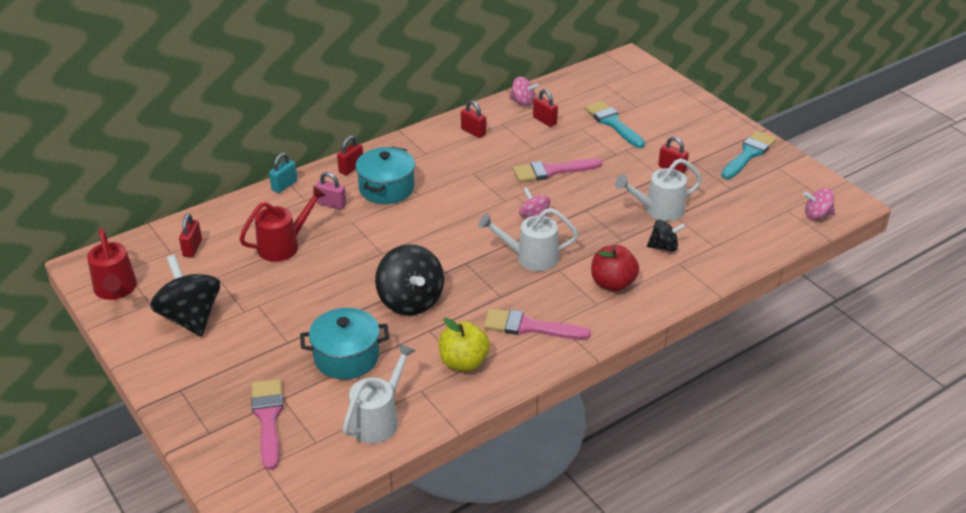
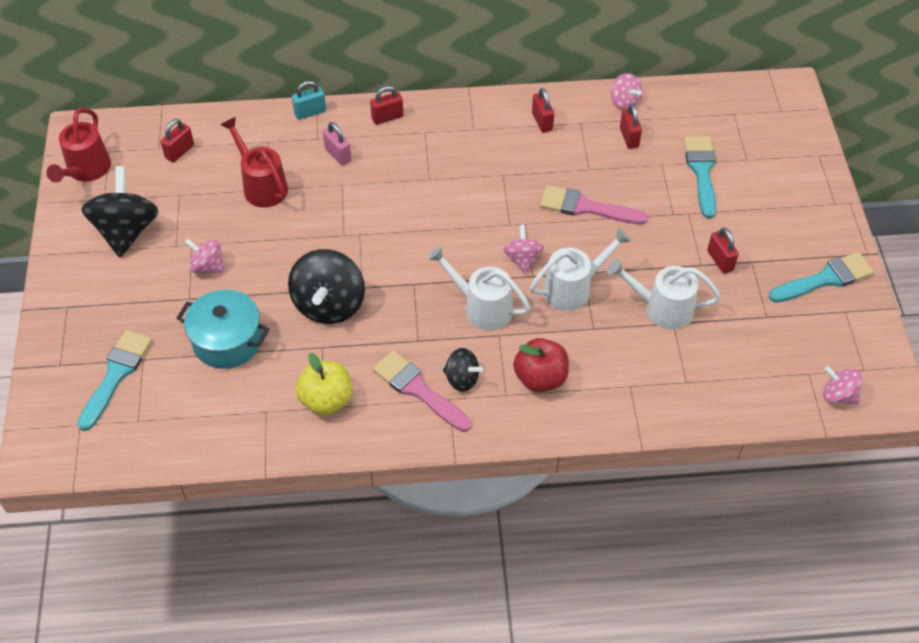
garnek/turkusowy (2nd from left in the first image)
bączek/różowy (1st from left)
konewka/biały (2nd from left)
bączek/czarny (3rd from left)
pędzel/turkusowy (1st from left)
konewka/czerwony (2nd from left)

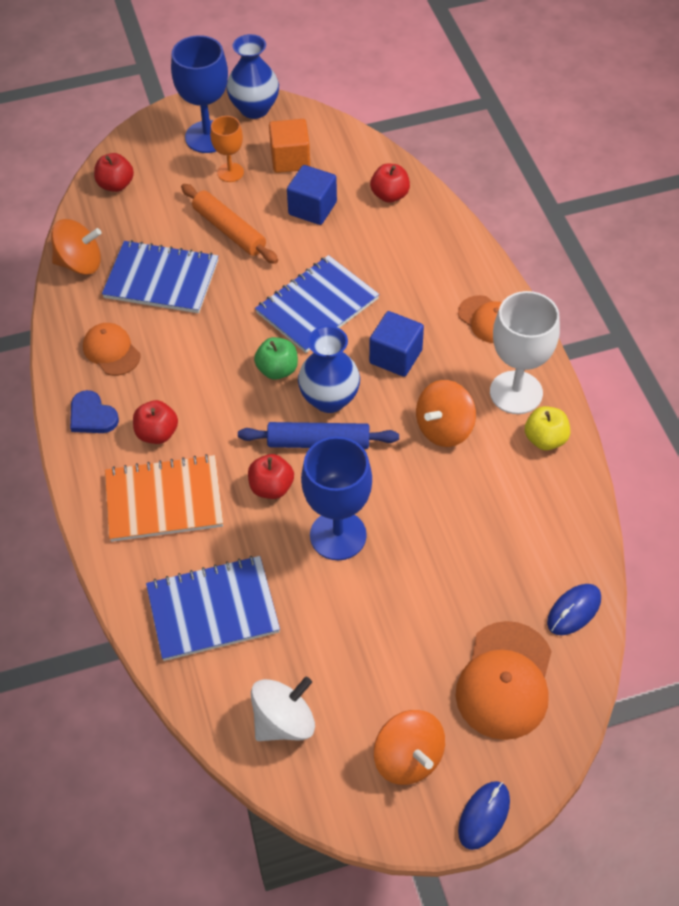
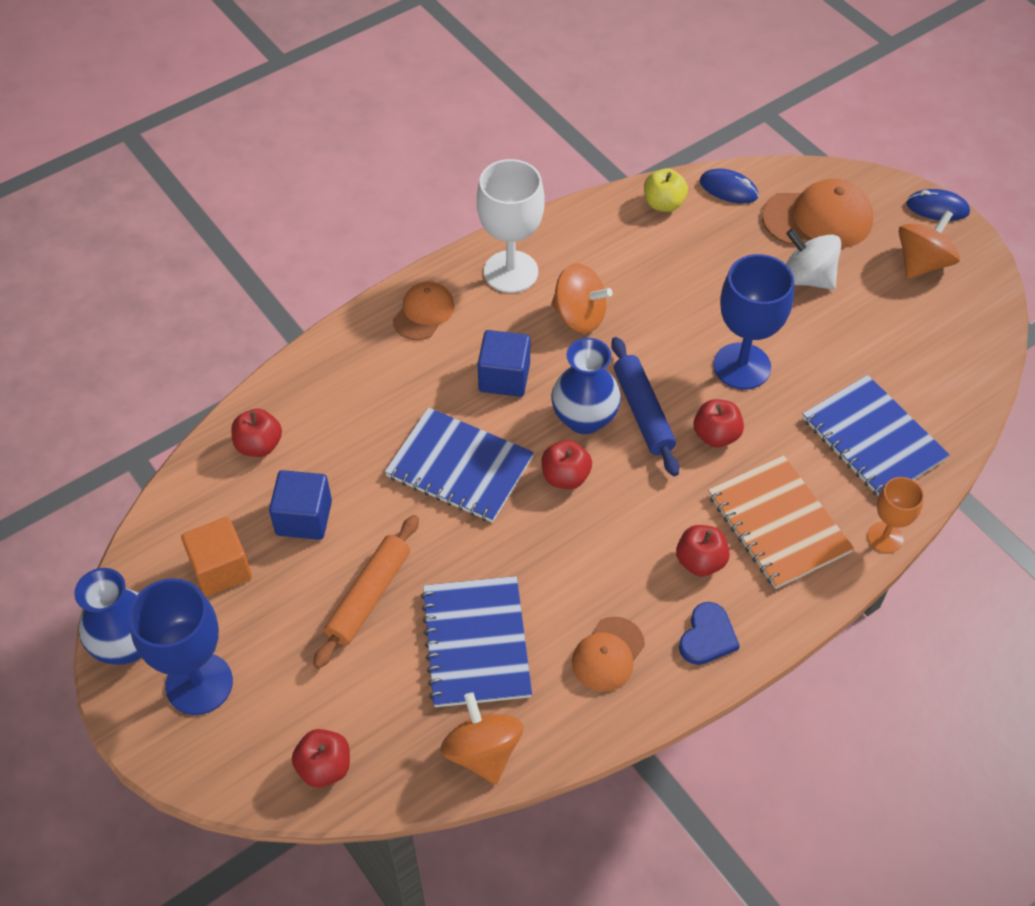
kielich/pomarańczowy
bączek/biały
jabłko/żółty
jabłko/czerwony (3rd from left)

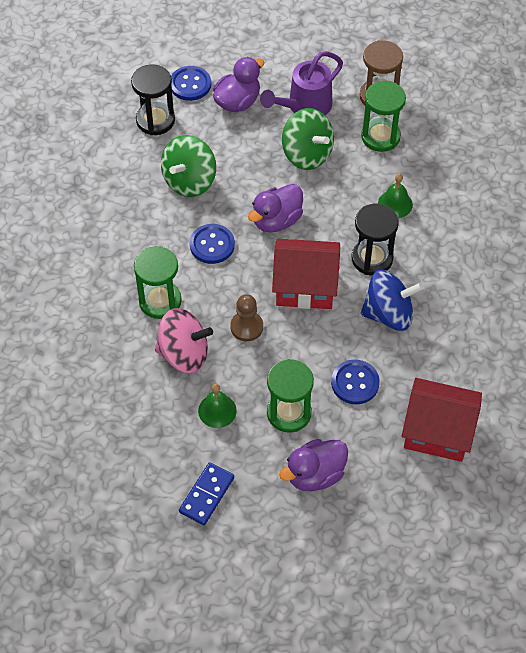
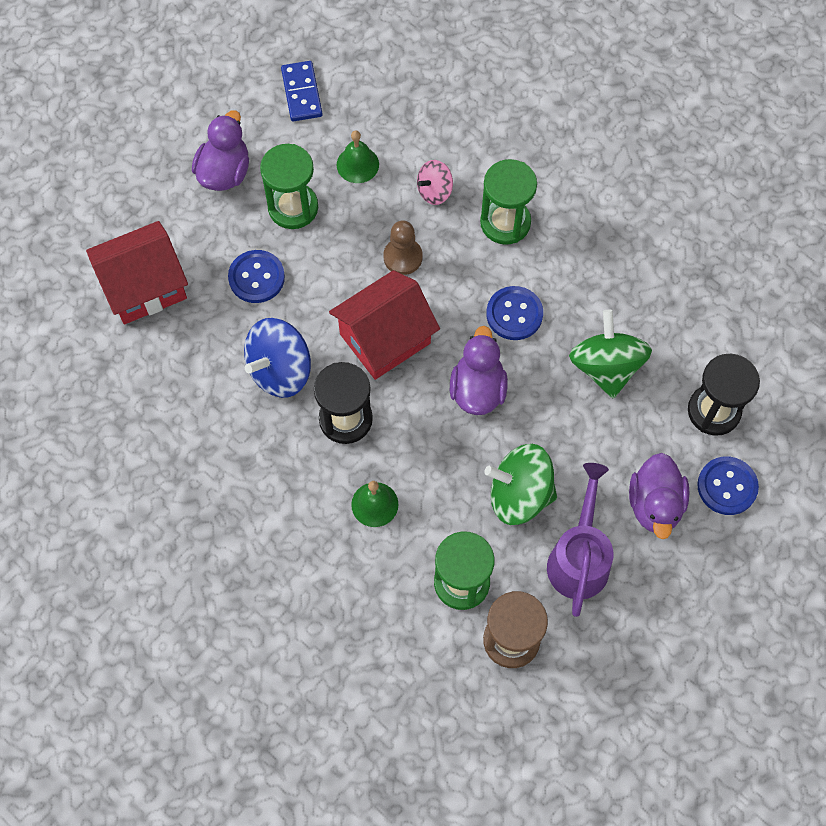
bączek/różowy

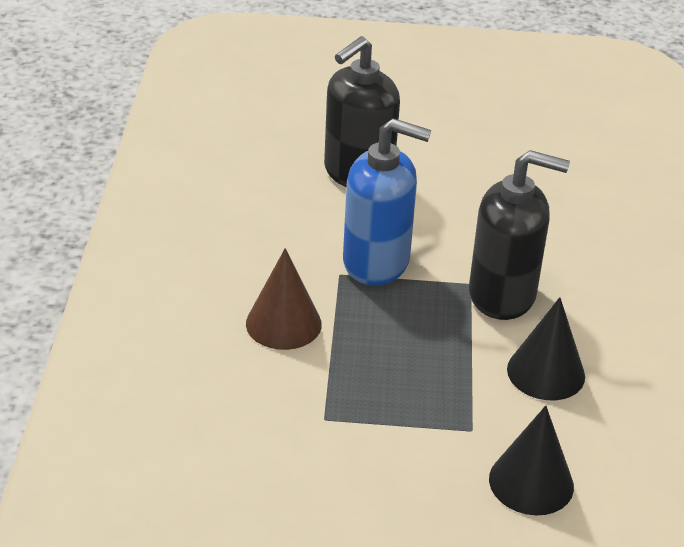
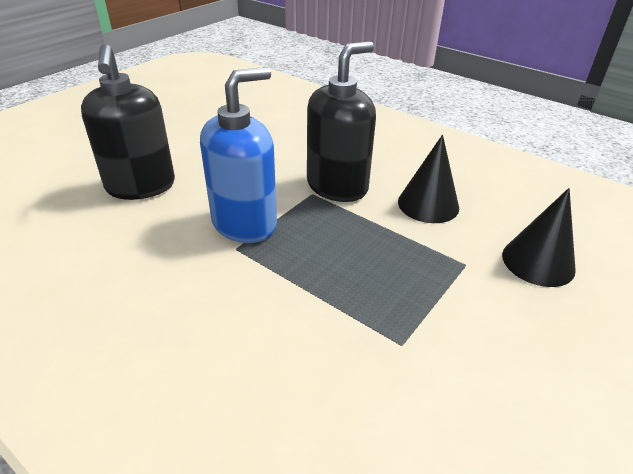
stożek/brązowy

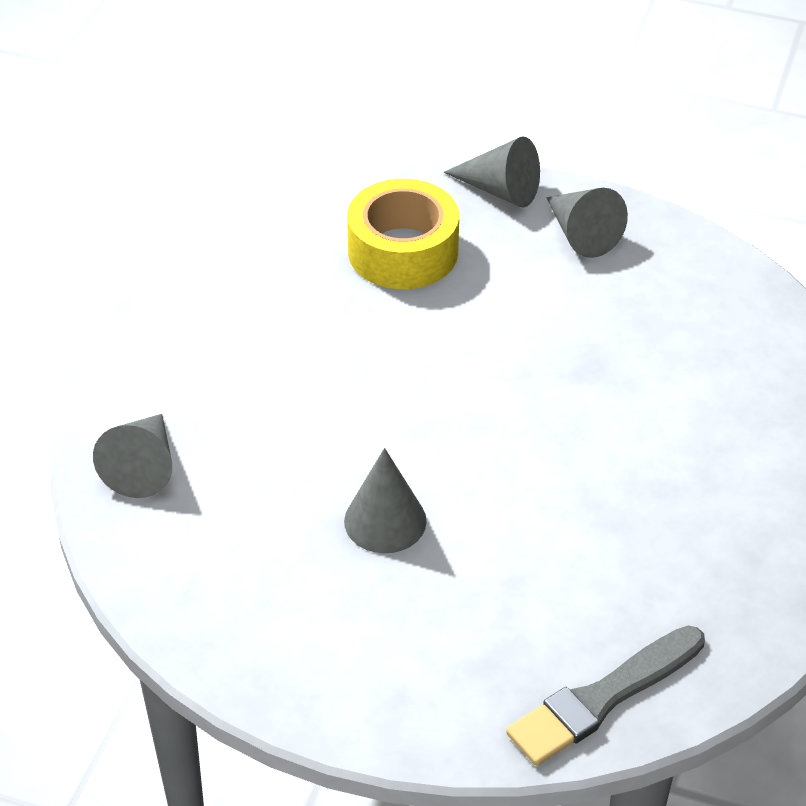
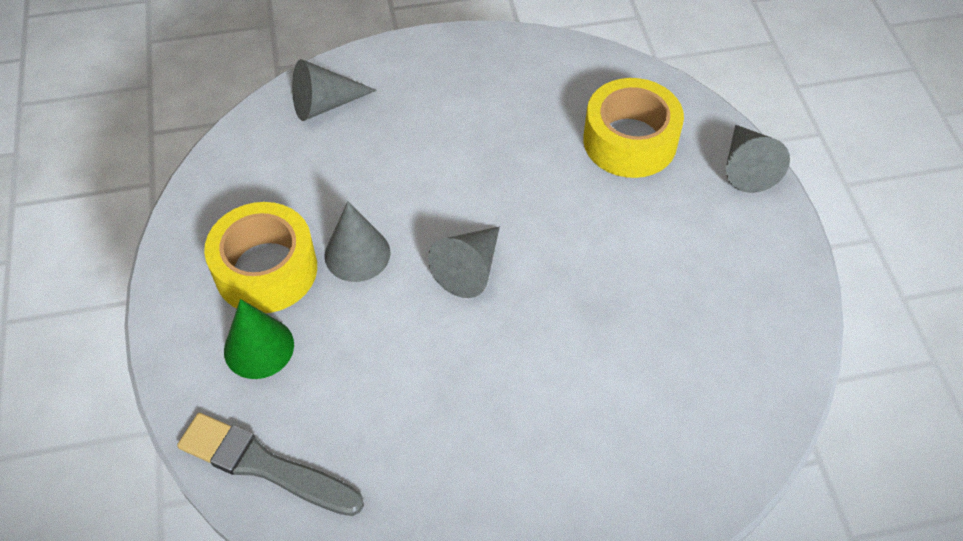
taśma klejąca/żółty (1st from left)
stożek/zielony
stożek/szary (3rd from left)

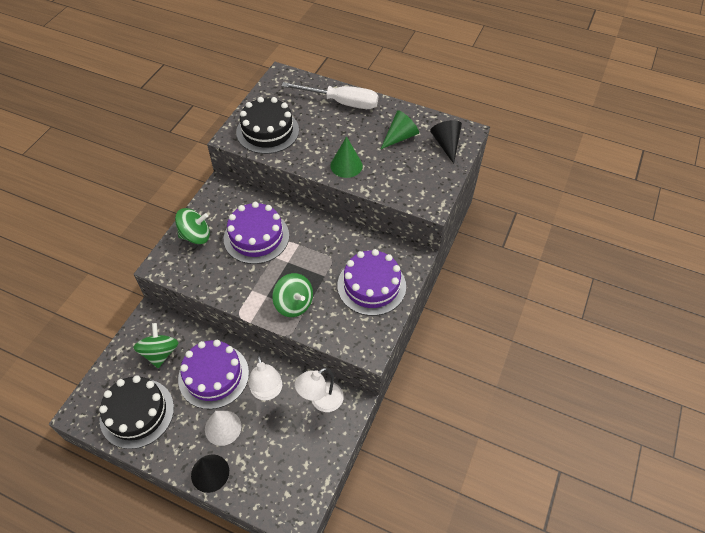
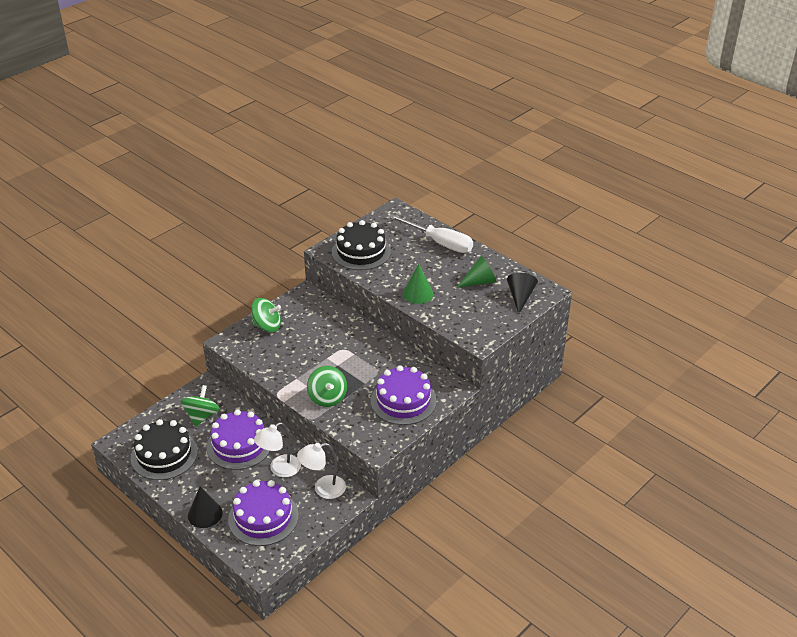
stożek/biały
tort/fioletowy (2nd from left)
lampka/biały (1st from left)

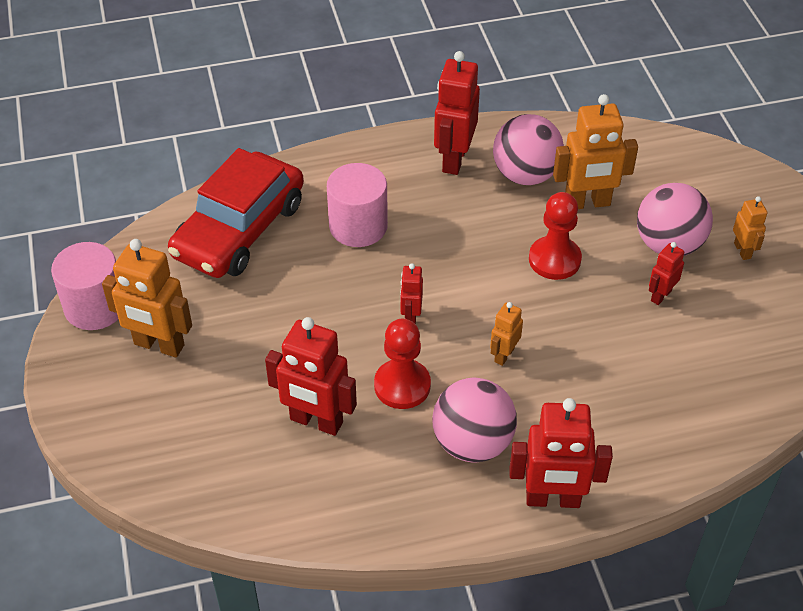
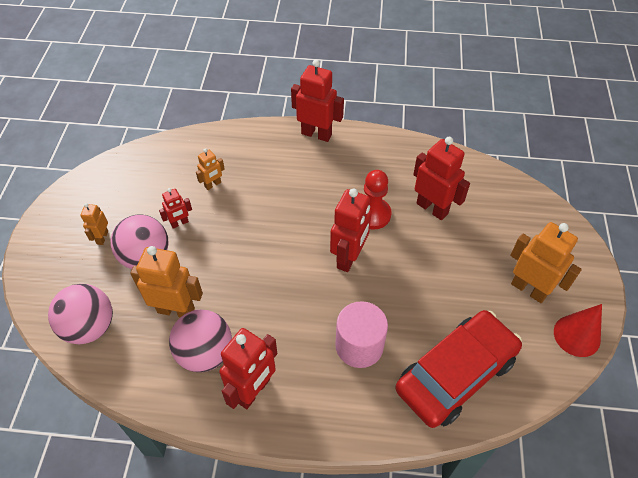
pionek/czerwony (2nd from left in the first image)
piłka/różowy (1st from left)
robot/pomarańczowy (3rd from left)
stożek/czerwony
robot/czerwony (4th from left)

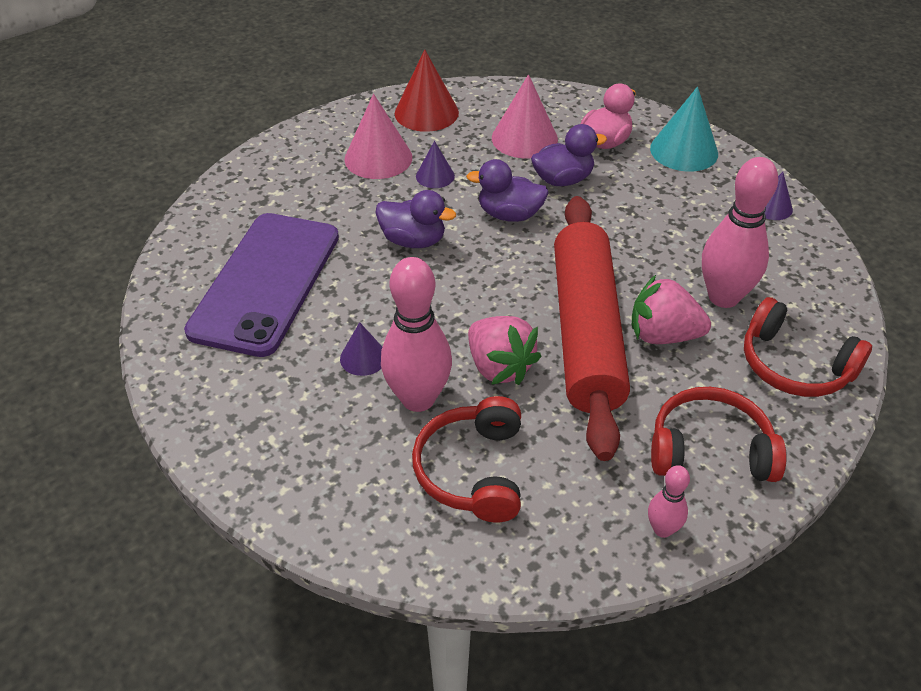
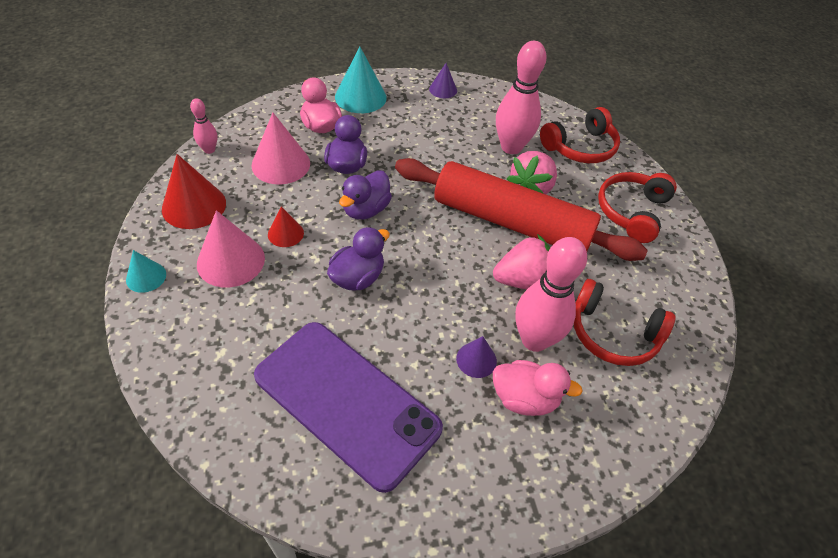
stożek/turkusowy (1st from left)
kaczka/różowy (2nd from left)
kręgiel/różowy (1st from left)
stożek/czerwony (2nd from left)

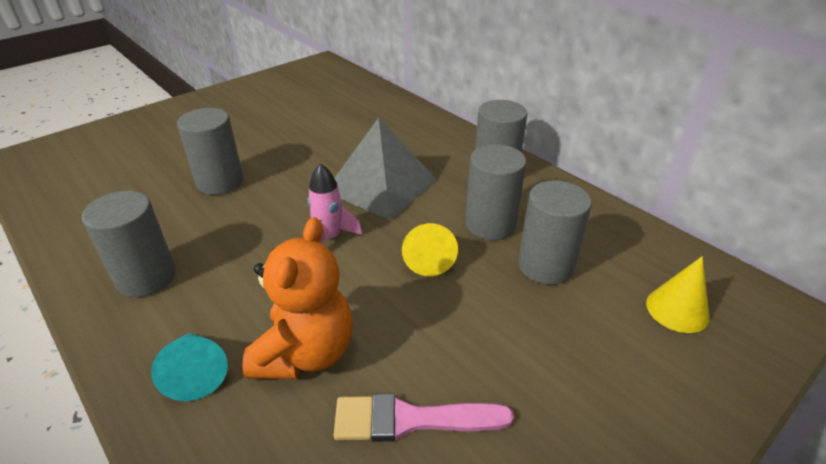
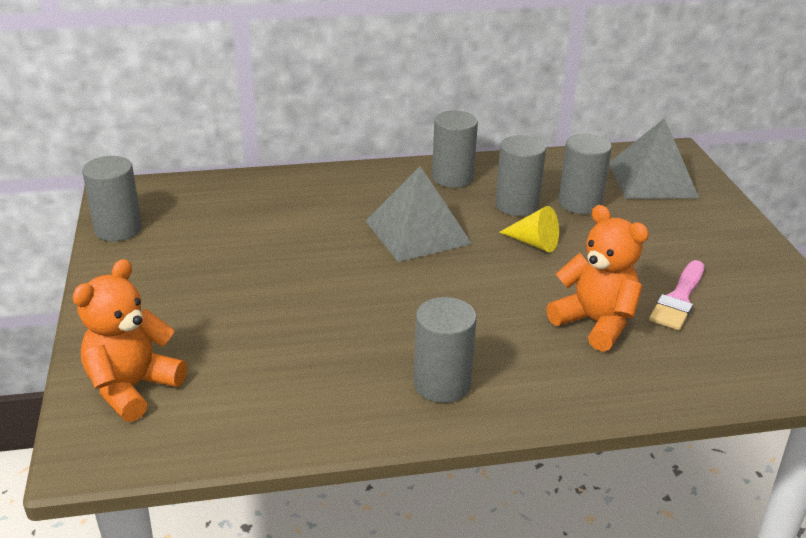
stożek/turkusowy
rakieta/różowy
miś/pomarańczowy (1st from left)
walec/szary (1st from left)
piramida/szary (2nd from left)

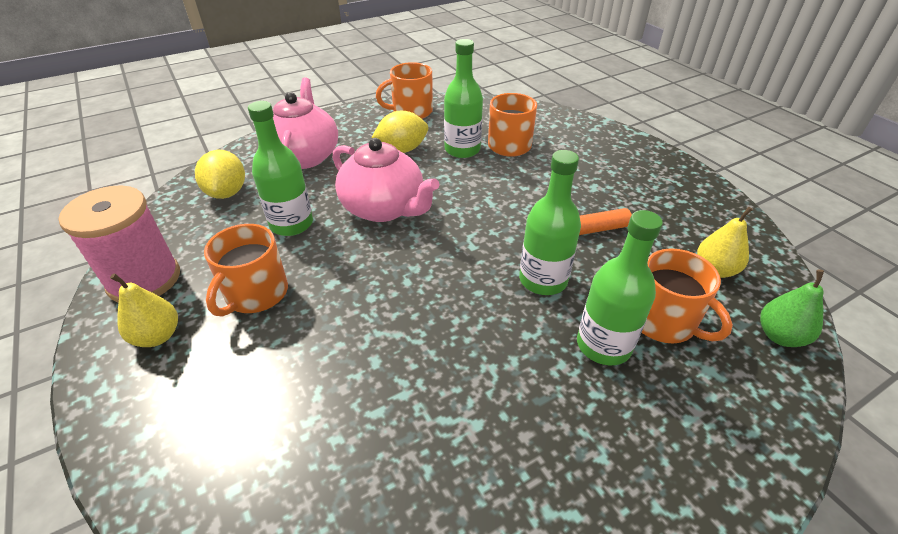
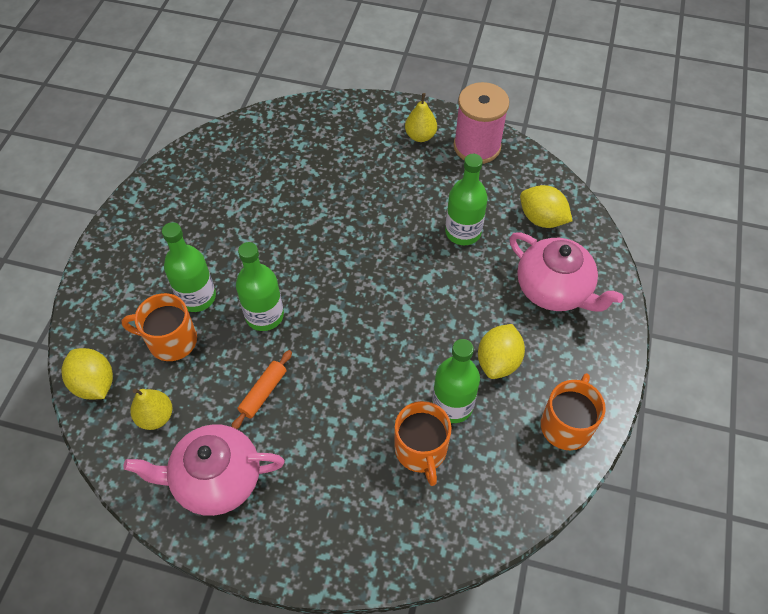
kubek/pomarańczowy (1st from left in the first image)
imbryk/różowy (1st from left)
cytryna/żółty (1st from left)

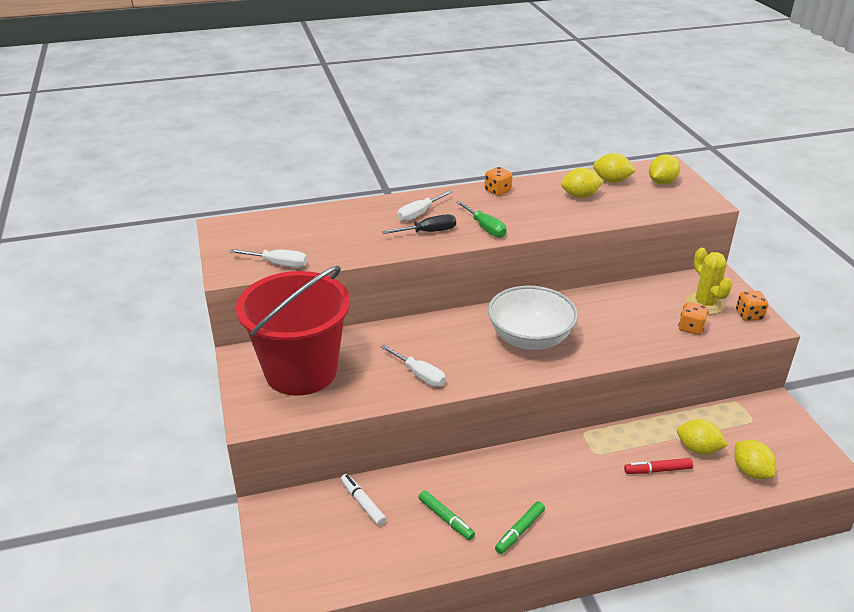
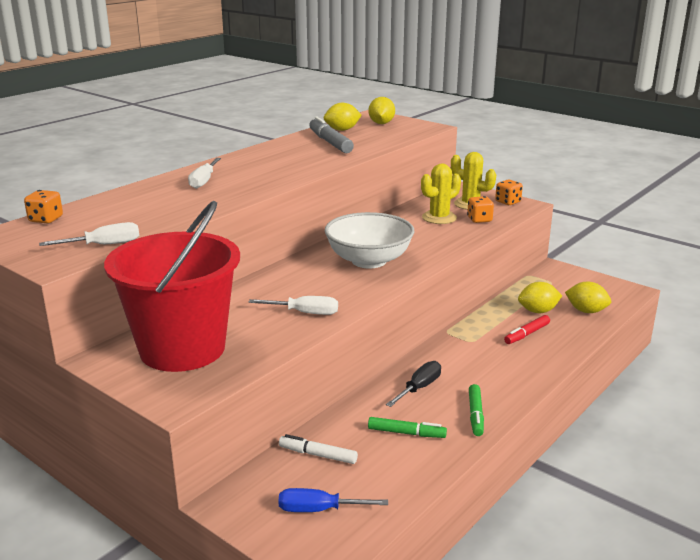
śrubokręt/zielony
śrubokręt/niebieski
kaktus/żółty (1st from left)
śrubokręt/czarny
kostka do gry/pomarańczowy (1st from left)
flamaster/szary

